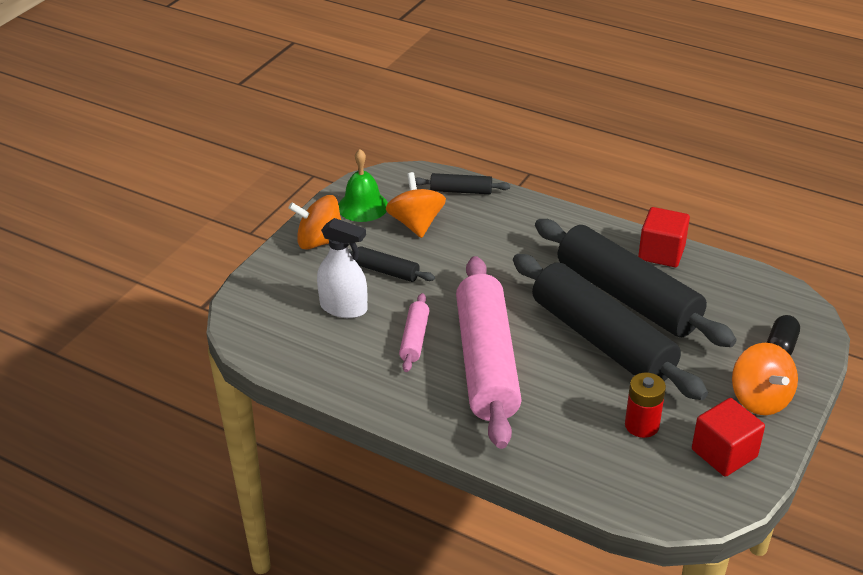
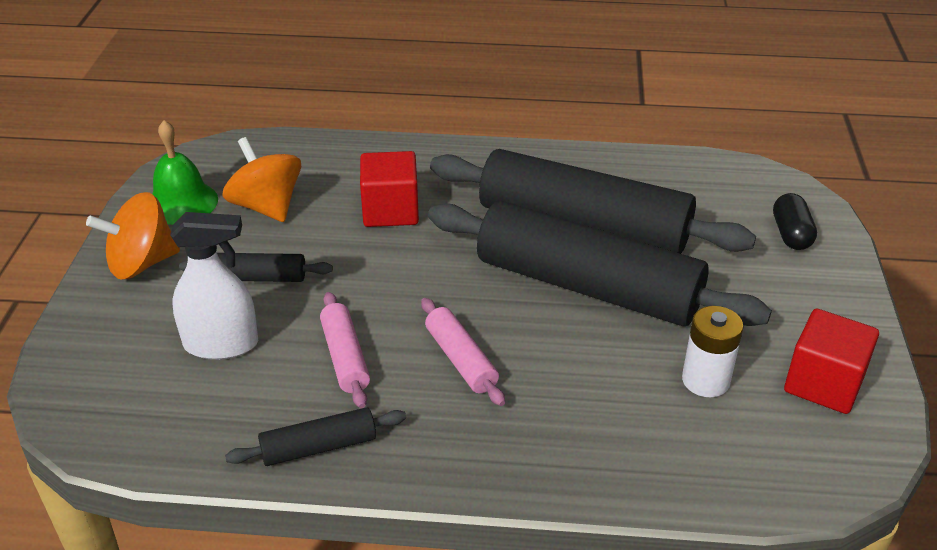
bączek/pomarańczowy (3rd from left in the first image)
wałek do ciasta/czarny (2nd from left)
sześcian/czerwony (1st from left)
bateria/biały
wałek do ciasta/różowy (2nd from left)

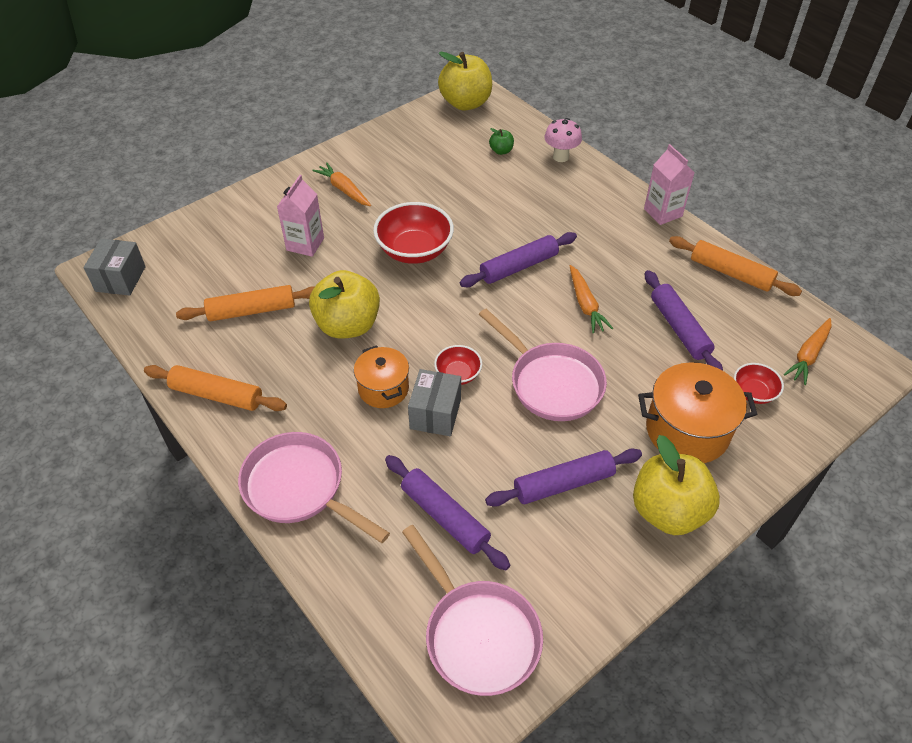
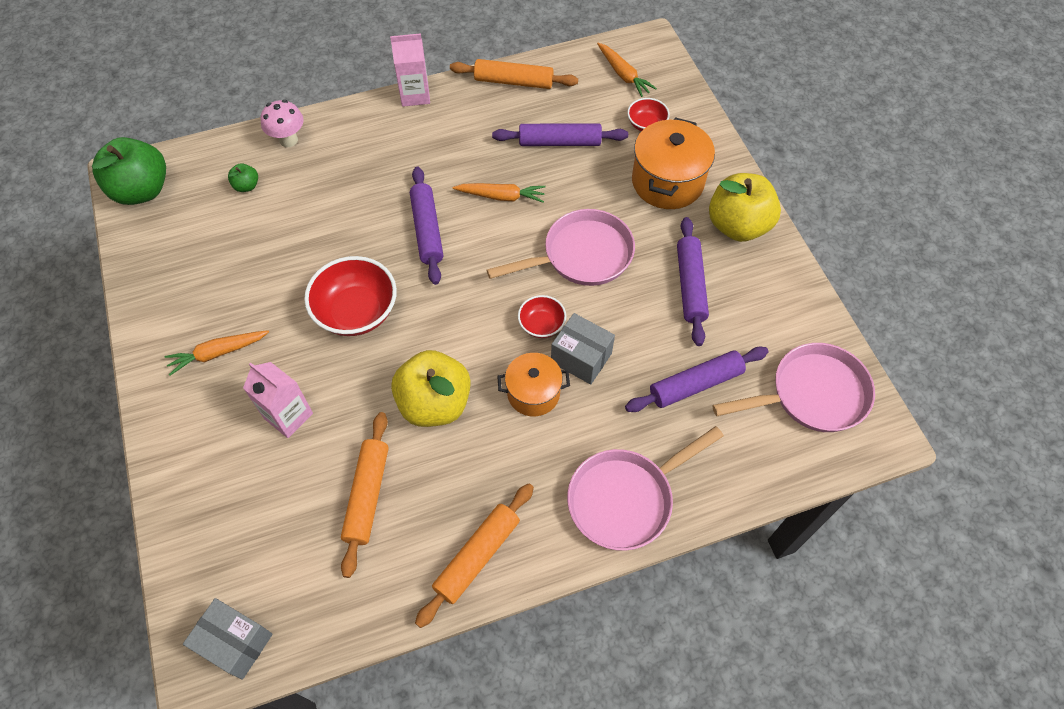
jabłko/zielony (1st from left)
wałek do ciasta/pomarańczowy (3rd from left)

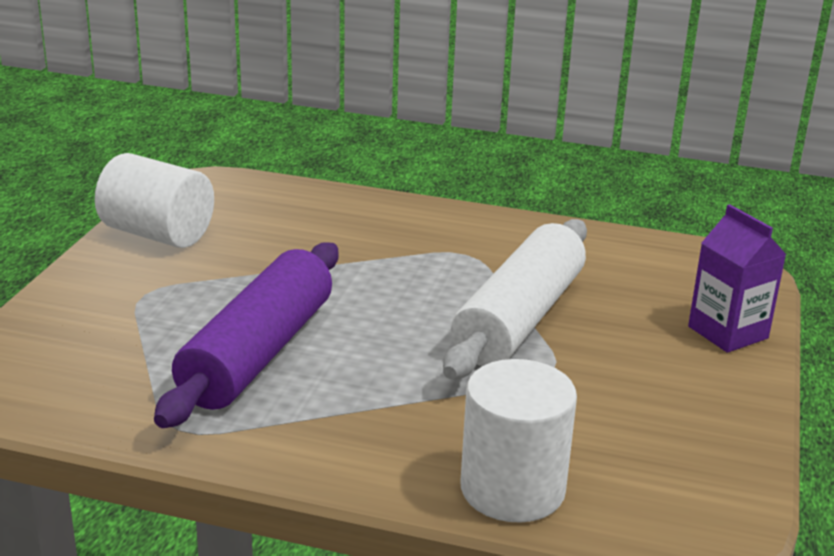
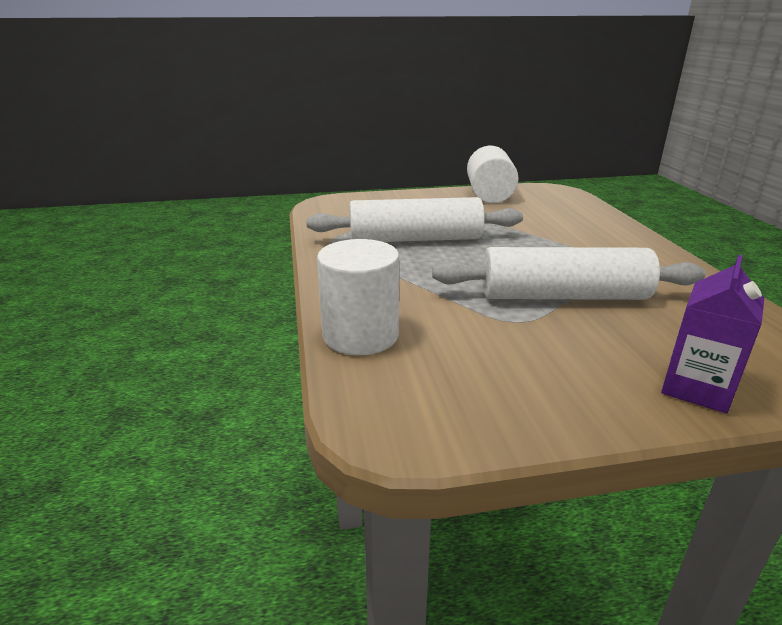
wałek do ciasta/biały (1st from left)

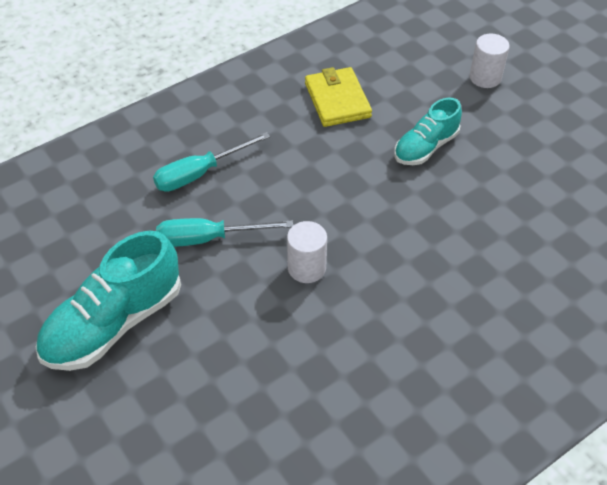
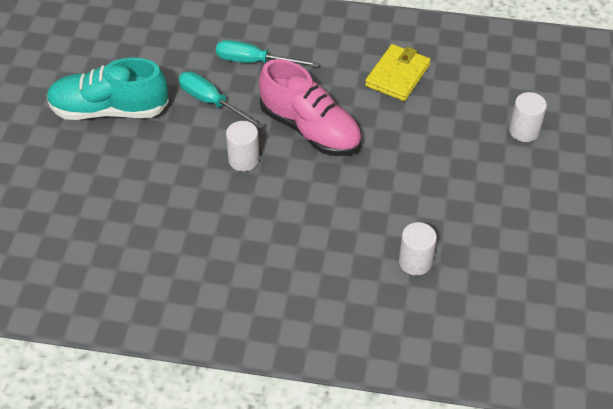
but/turkusowy (2nd from left in the first image)
but/różowy
walec/biały (2nd from left)

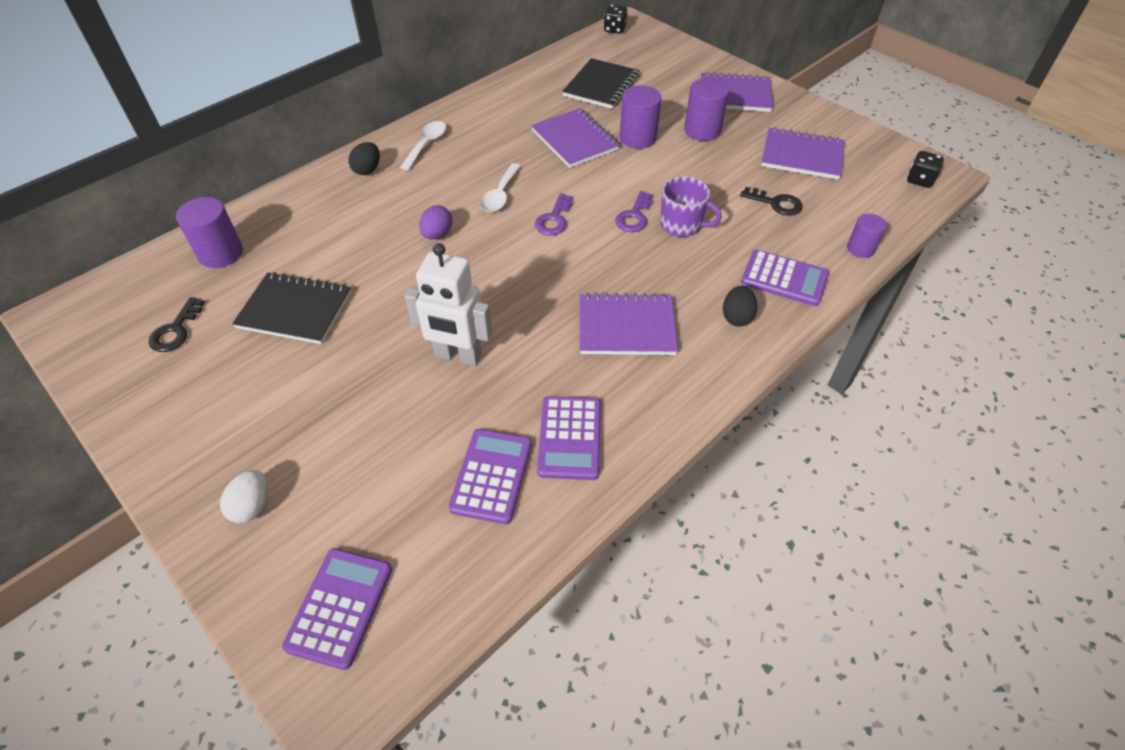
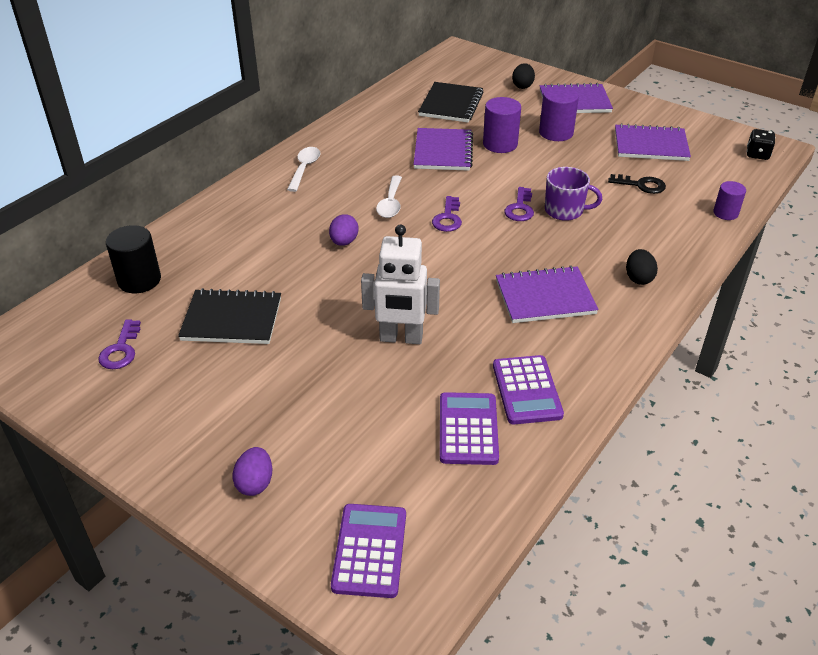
kostka do gry/czarny (1st from left in the first image)
kalkulator/fioletowy (4th from left in the first image)
jajko/czarny (1st from left)
klucz/fioletowy (1st from left)
walec/czarny
jajko/fioletowy (1st from left)
zeszyt/fioletowy (1st from left)

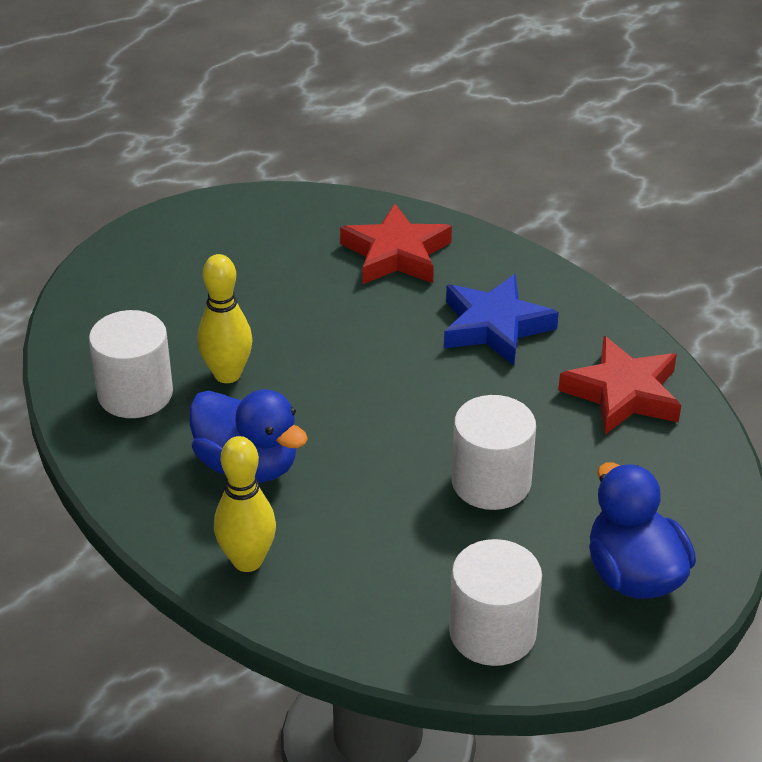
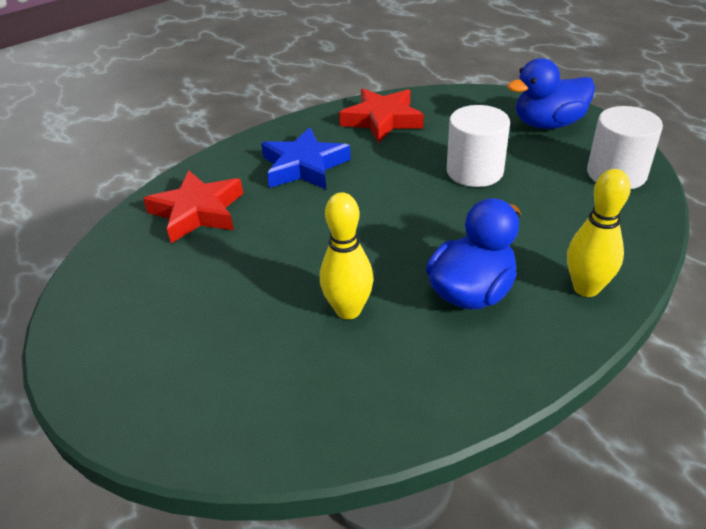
walec/biały (1st from left in the first image)

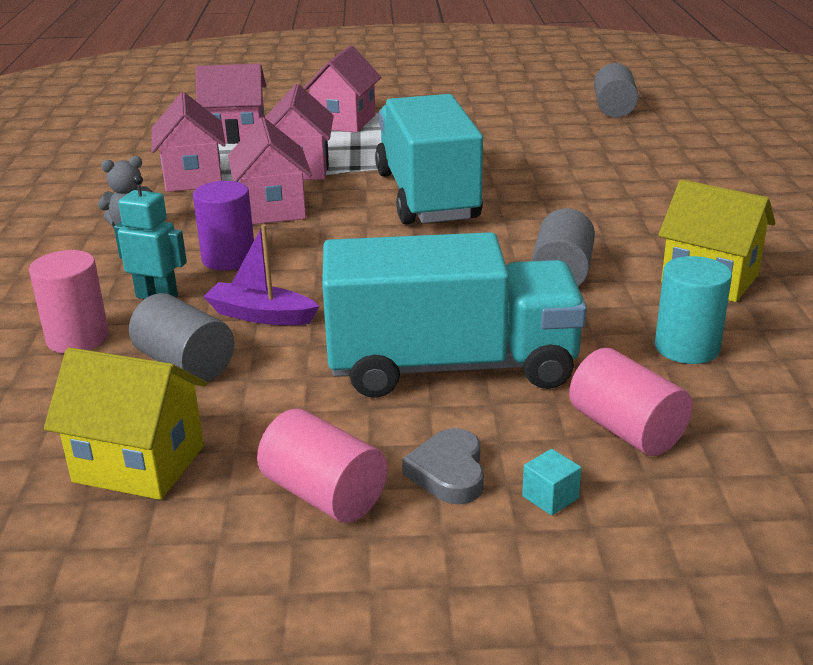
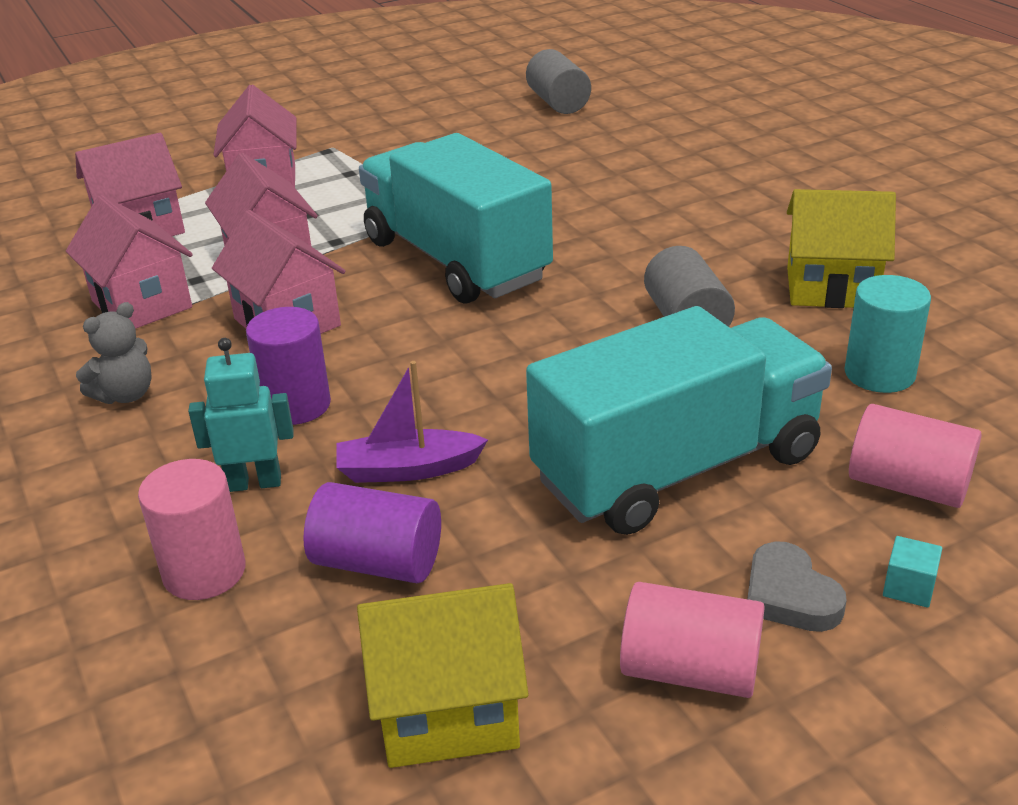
walec/fioletowy (2nd from left)

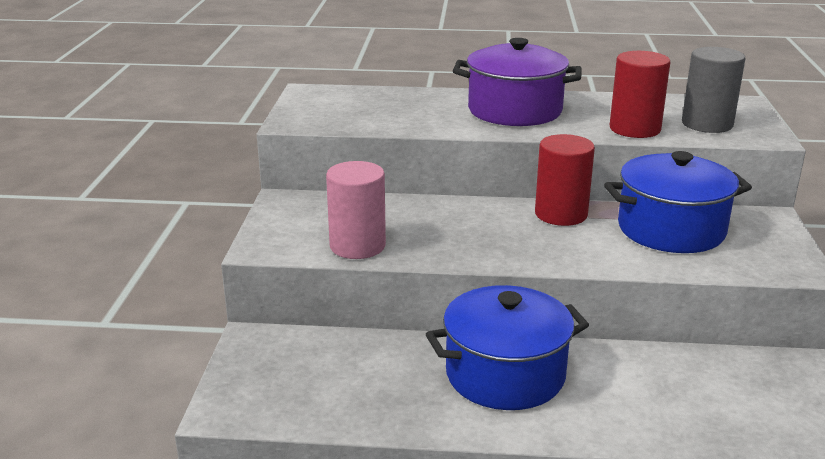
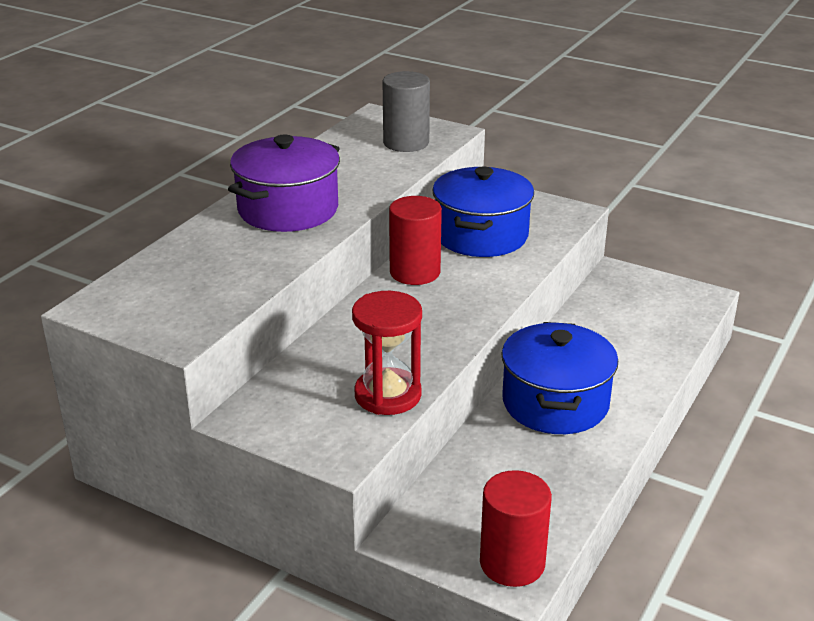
walec/czerwony (2nd from left)
klepsydra/czerwony

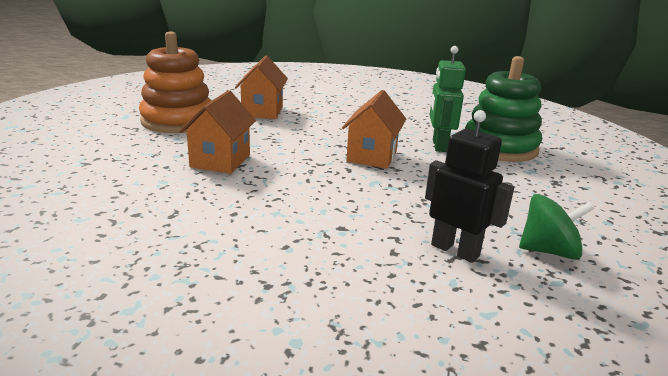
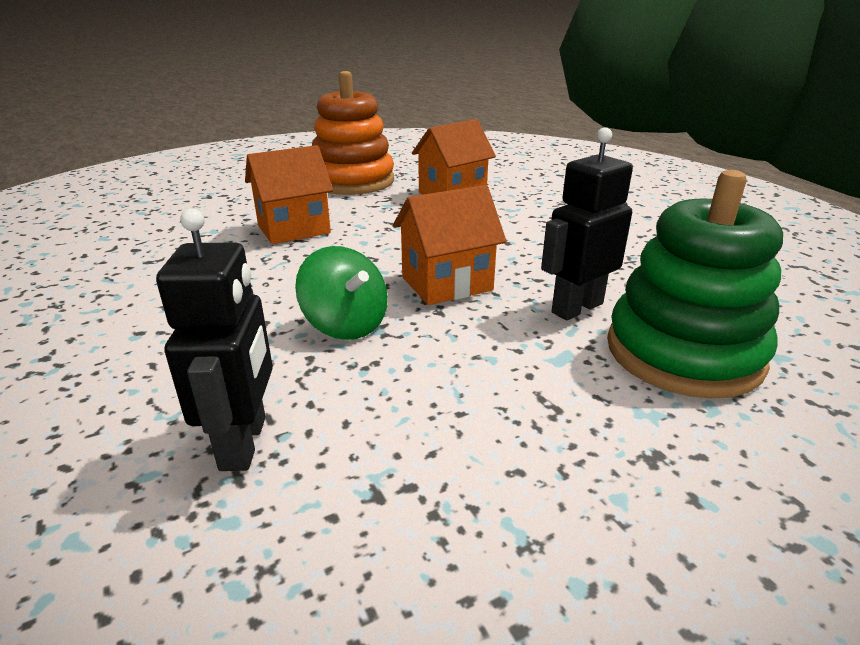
bączek/zielony
robot/czarny (2nd from left)

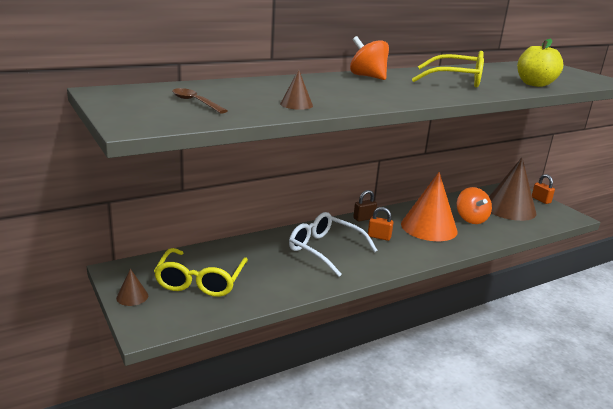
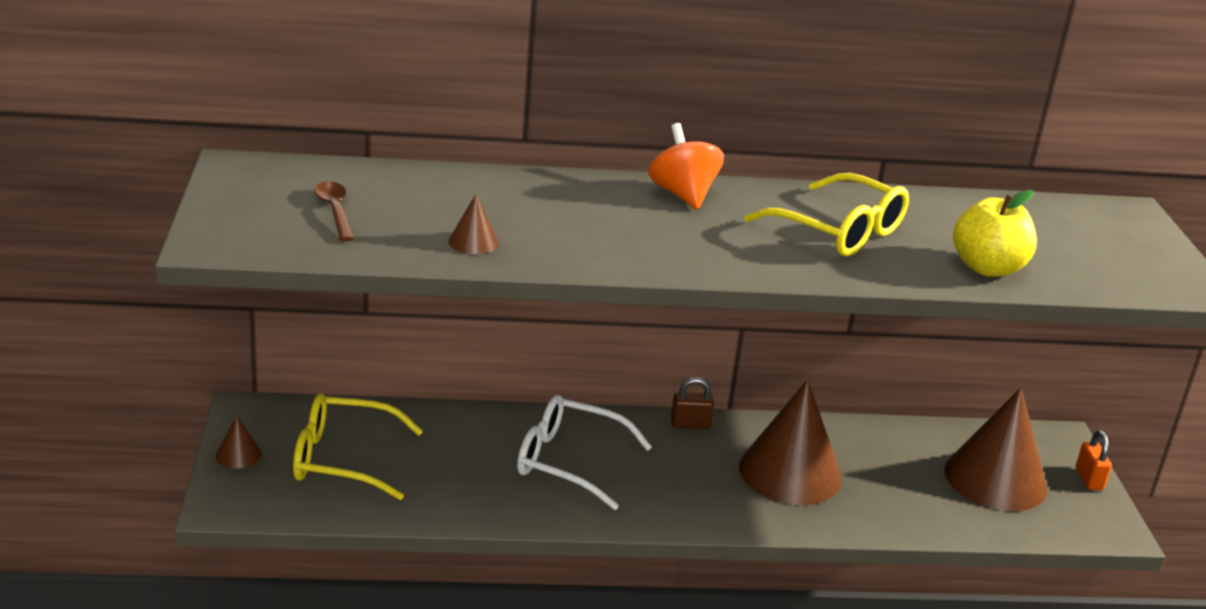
kłódka/pomarańczowy (1st from left in the first image)
bączek/pomarańczowy (2nd from left in the first image)
stożek/brązowy (3rd from left)
okulary/żółty (1st from left)
okulary/biały

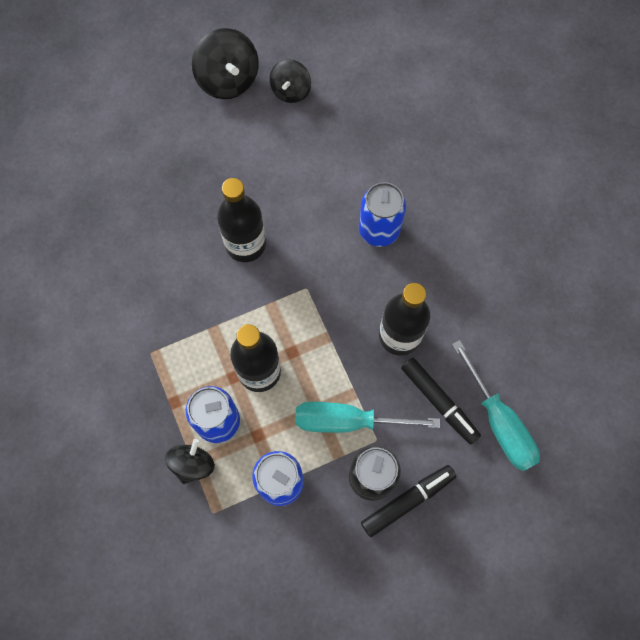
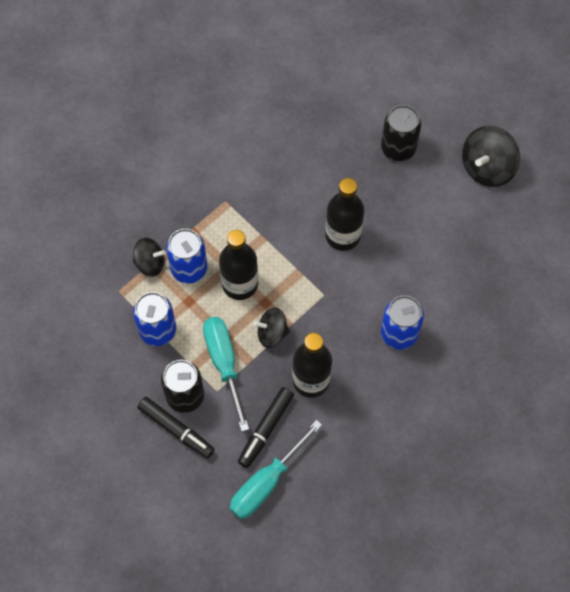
puszka/czarny (2nd from left)
bączek/czarny (2nd from left)

